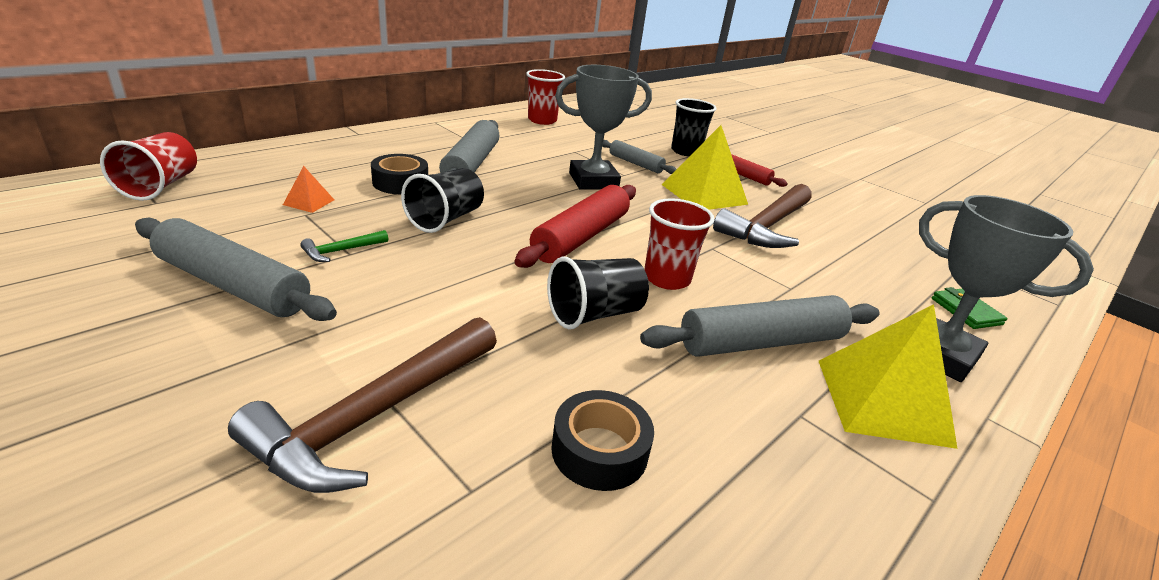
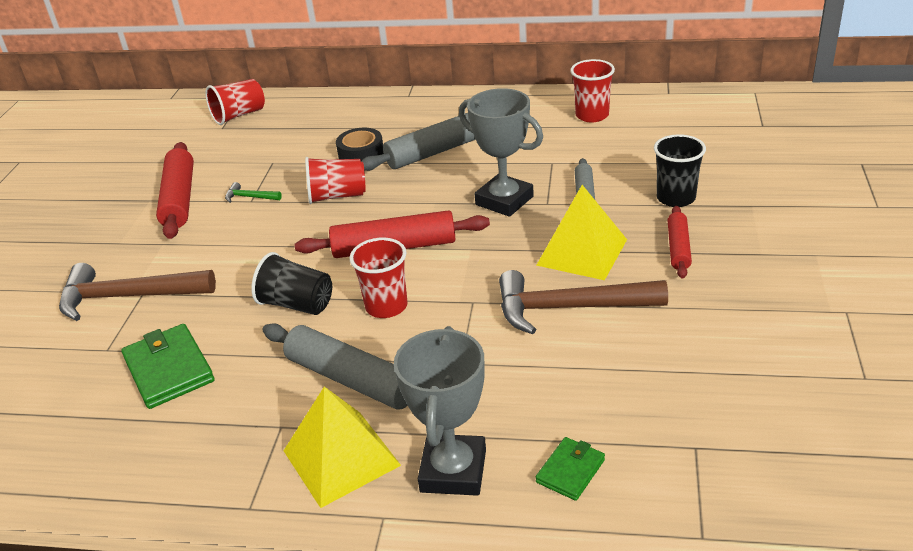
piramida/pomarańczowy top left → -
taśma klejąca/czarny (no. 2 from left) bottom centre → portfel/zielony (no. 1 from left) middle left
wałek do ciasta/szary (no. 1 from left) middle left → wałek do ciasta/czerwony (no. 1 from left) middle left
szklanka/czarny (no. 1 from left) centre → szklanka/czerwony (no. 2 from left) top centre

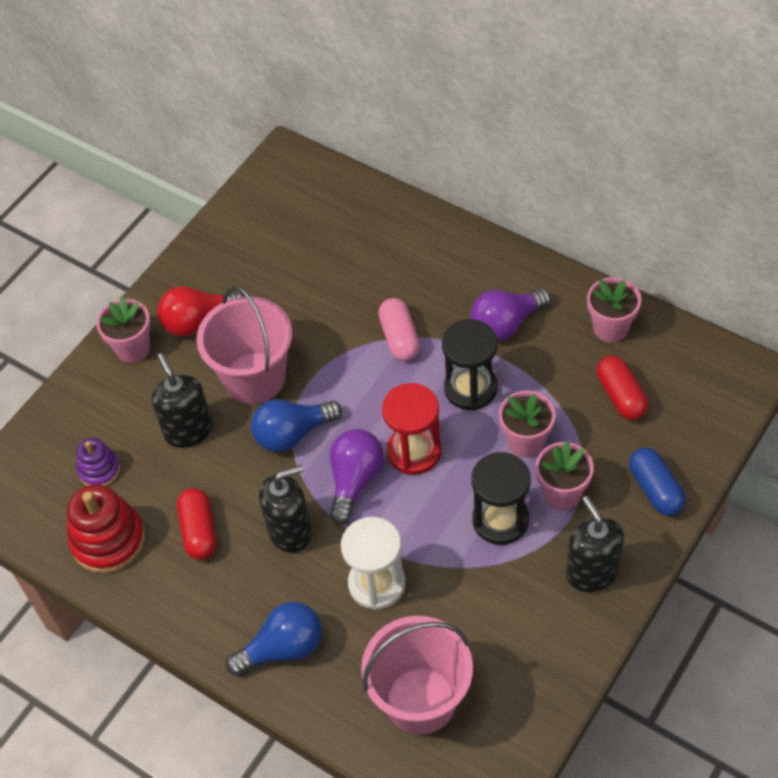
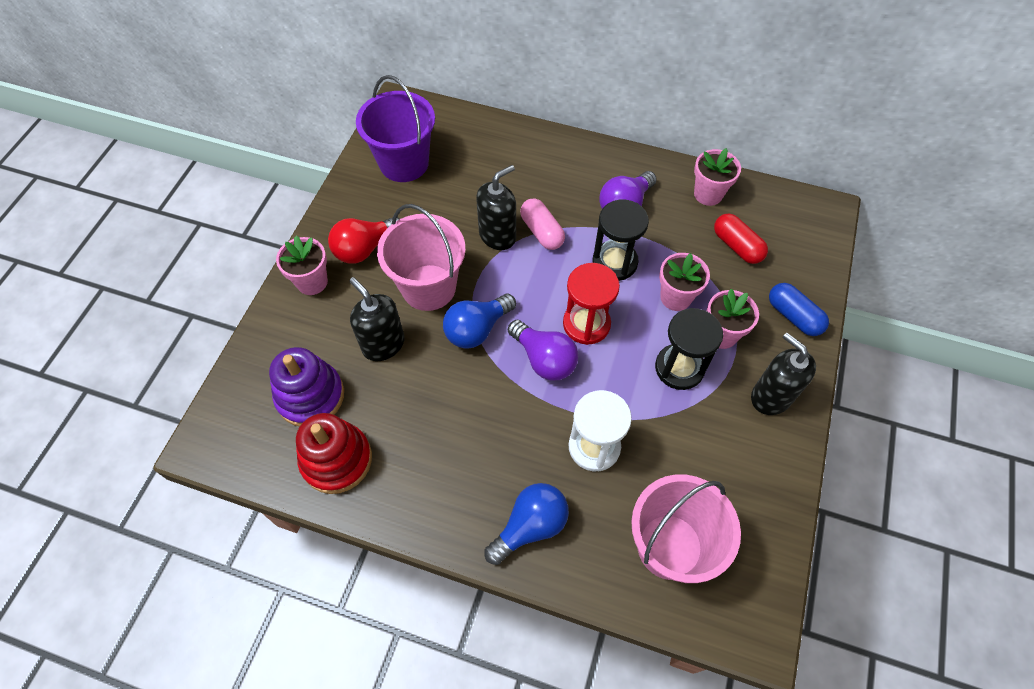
kapsułka/czerwony (no. 1 from left) bottom left → -
- → wiadro/fioletowy top centre
dozownik mydła/czarny (no. 2 from left) centre → dozownik mydła/czarny (no. 2 from left) top centre, shifted
żarówka/fioletowy (no. 1 from left) centre, 135 degrees clockwise
zabawka nakładanka/fioletowy middle left, x1.72

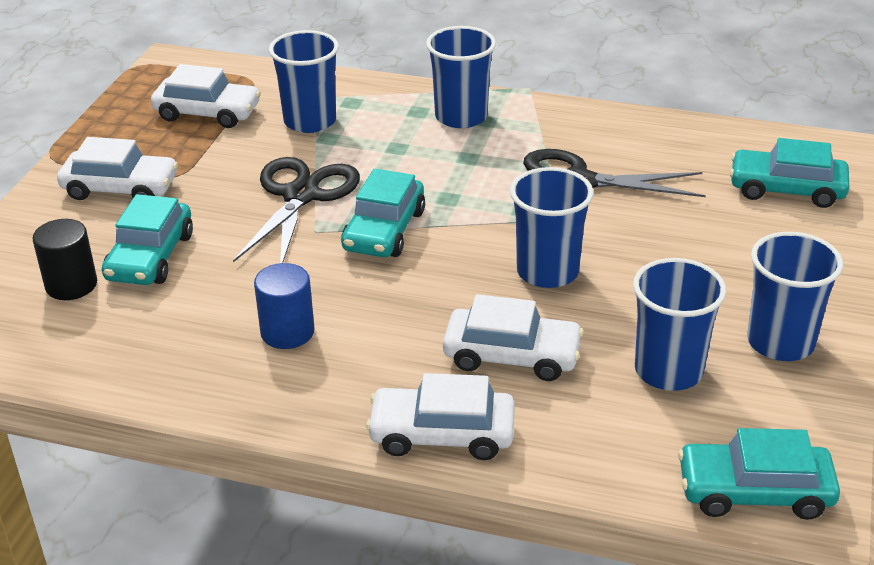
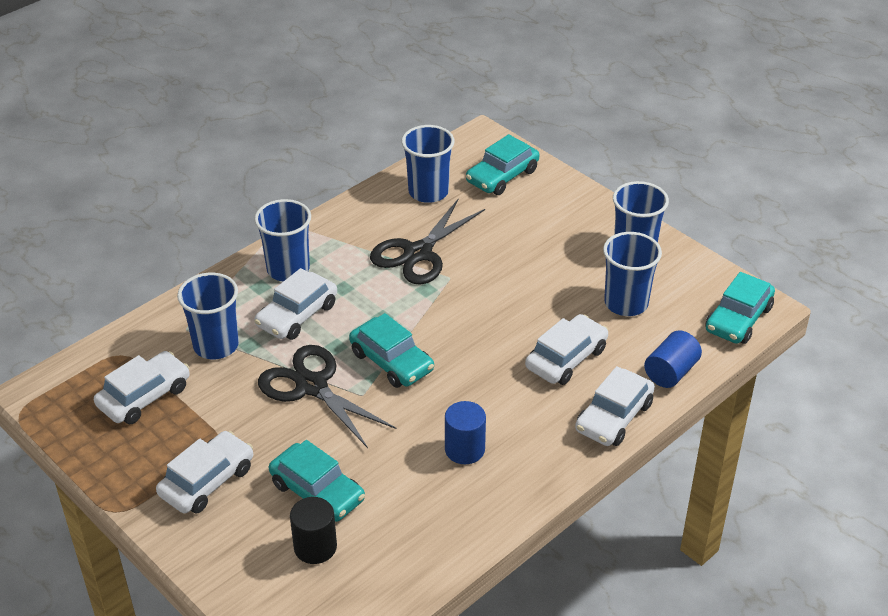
- → samochód/biały (no. 3 from left) middle left
- → walec/niebieski (no. 2 from left) middle right
szklanka/niebieski (no. 3 from left) centre → szklanka/niebieski (no. 3 from left) top centre, shifted

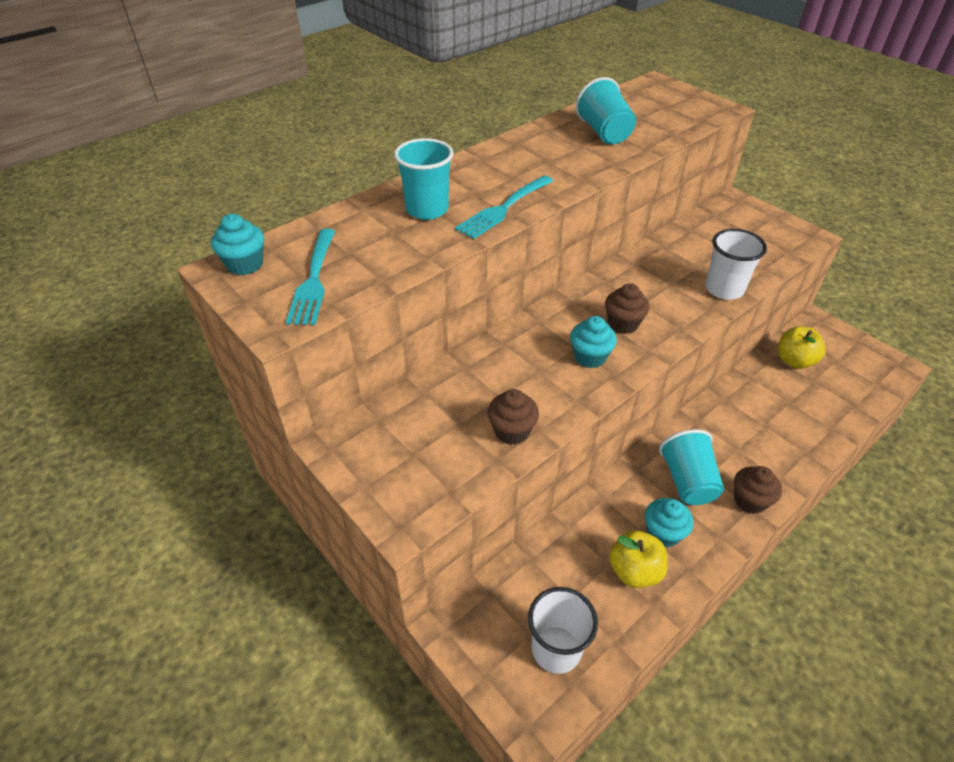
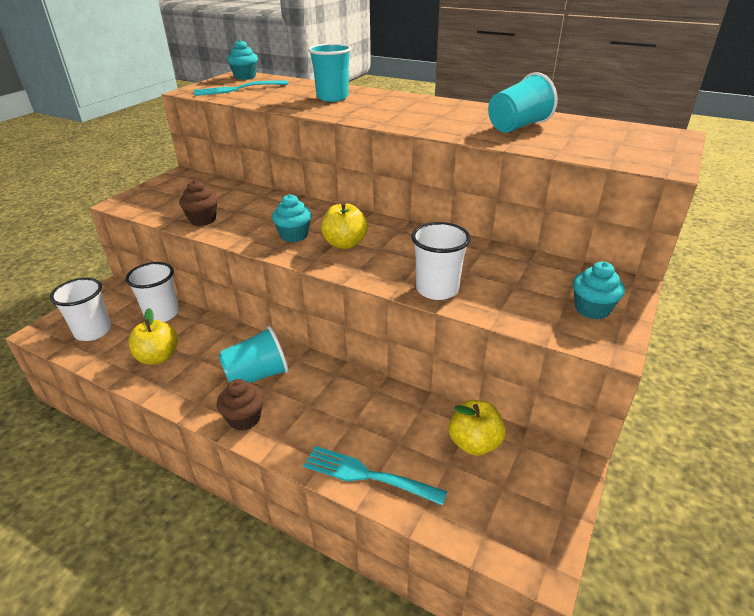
- → szklanka/biały (no. 2 from left) middle left
widelec/turkusowy (no. 2 from left) top centre → widelec/turkusowy (no. 2 from left) bottom centre, shifted
muffinka/turkusowy (no. 3 from left) bottom right → muffinka/turkusowy (no. 3 from left) middle right, shifted
muffinka/brązowy (no. 2 from left) centre → jabłko/żółty (no. 2 from left) centre

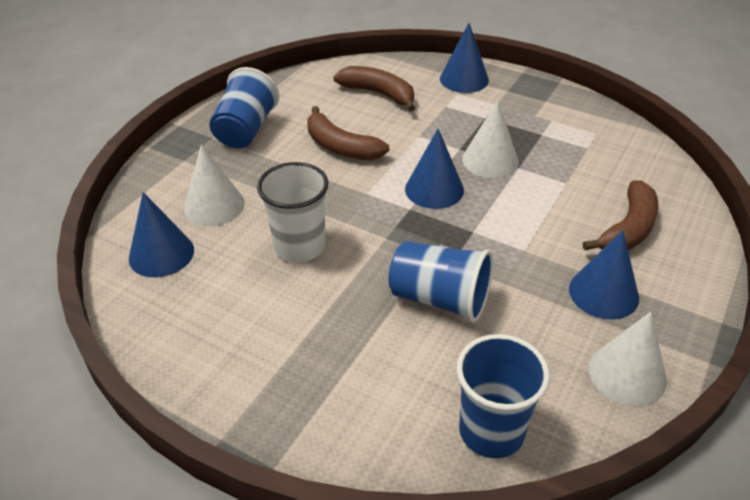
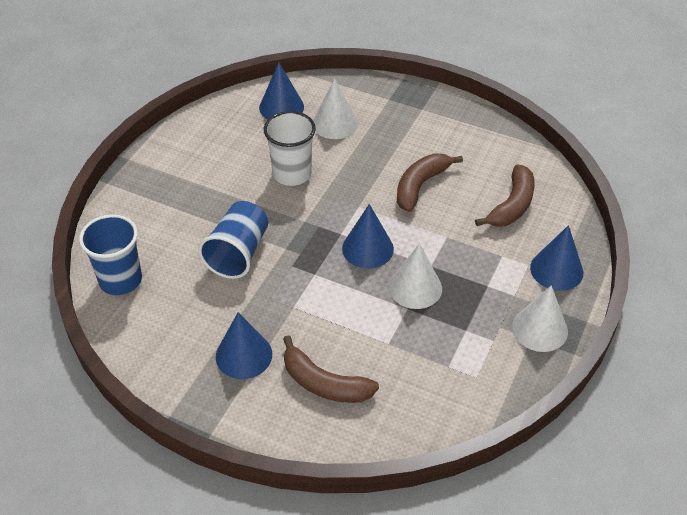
szklanka/niebieski (no. 1 from left) top left → -
stożek/biały (no. 3 from left) bottom right → stożek/biały (no. 3 from left) middle right, shifted

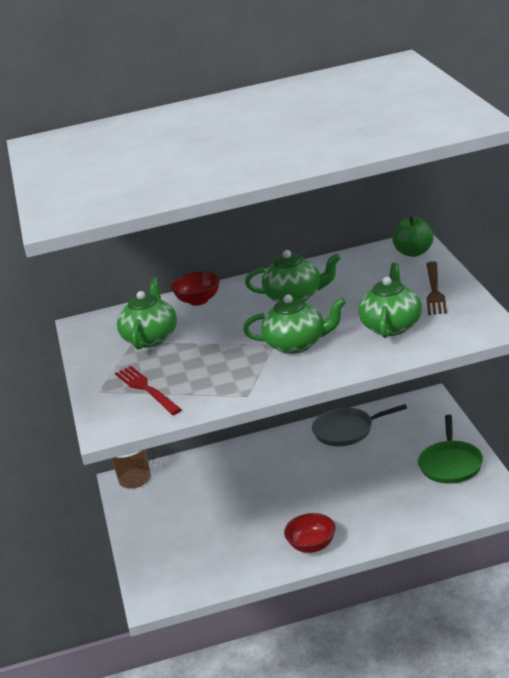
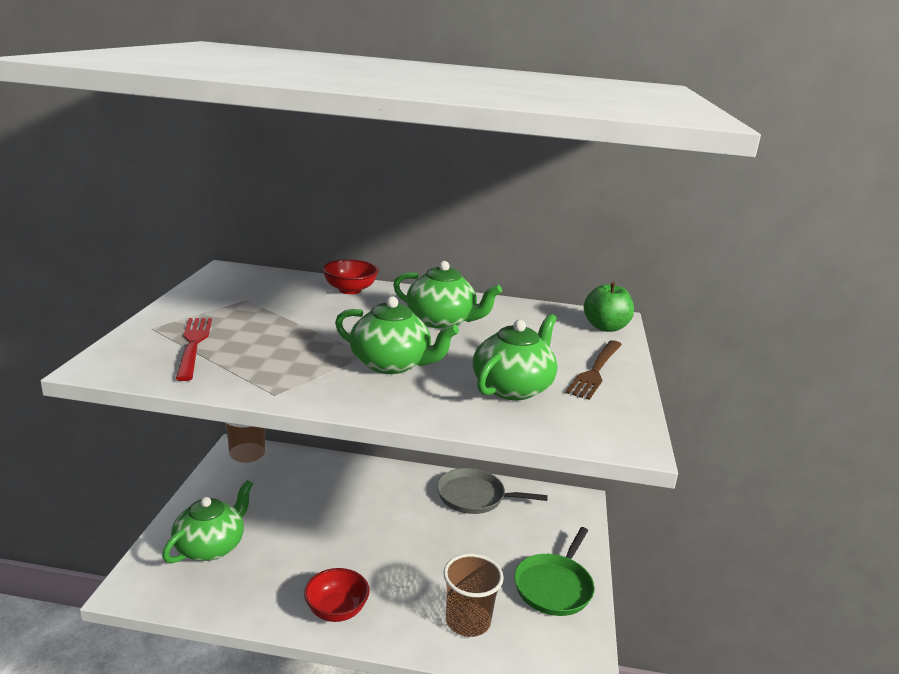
- → szklanka/brązowy (no. 2 from left) bottom centre
imbryk/zielony (no. 1 from left) middle left → imbryk/zielony (no. 1 from left) bottom left, shifted

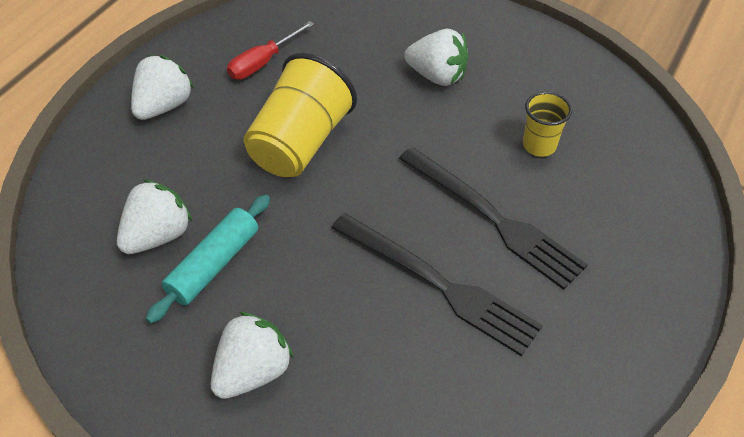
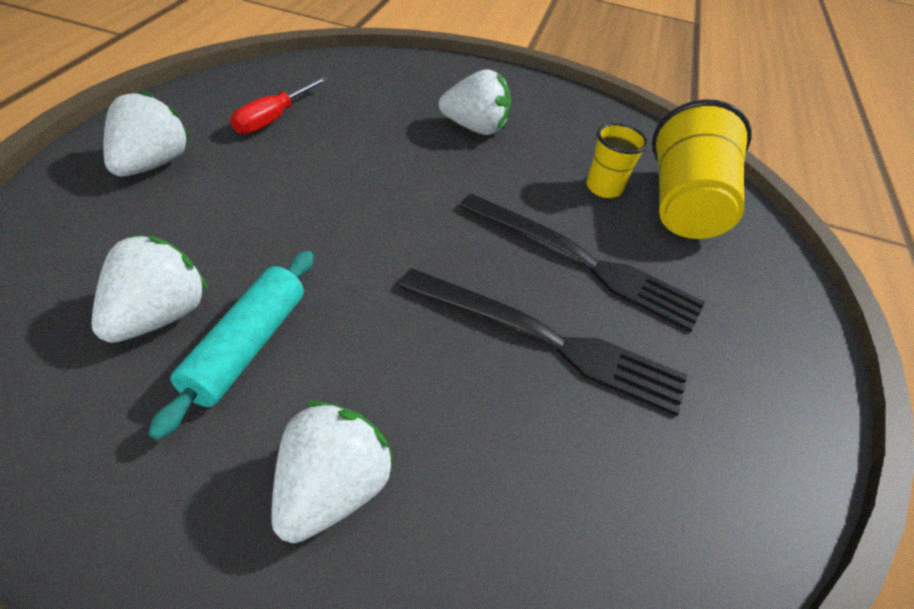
szklanka/żółty (no. 1 from left in the first image) top centre → szklanka/żółty (no. 2 from left) top right, shifted

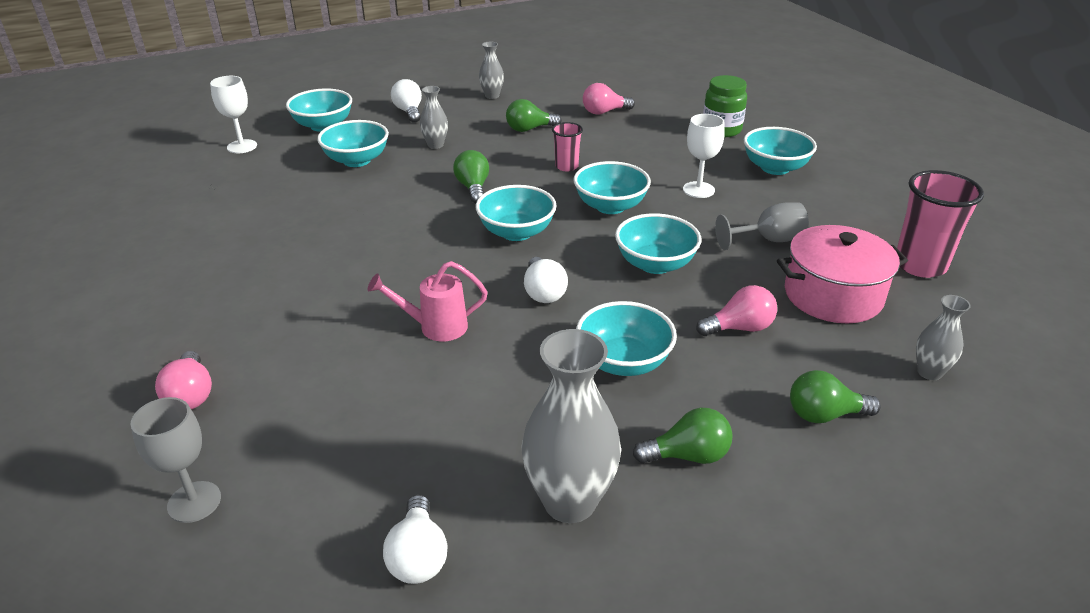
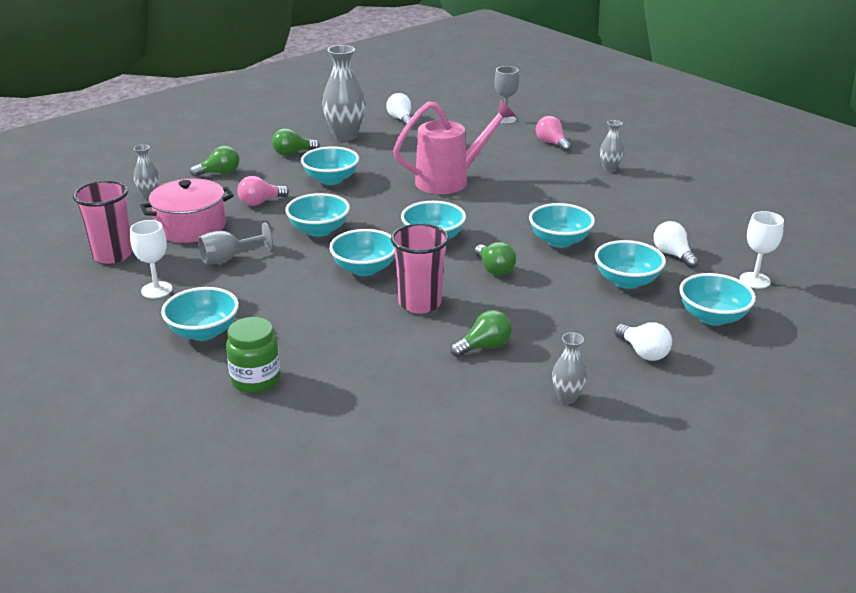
żarówka/różowy (no. 2 from left) top centre → -
- → miska/turkusowy (no. 6 from left) centre
wazon/szary (no. 1 from left in the first image) top centre → wazon/szary (no. 4 from left) top right, shifted
żarówka/biały (no. 3 from left) centre → żarówka/biały (no. 3 from left) middle right, shifted
kielich/biały (no. 2 from left in the first image) top centre → kielich/biały (no. 1 from left) middle left, shifted
konewka/różowy centre → konewka/różowy top centre, x1.80
szklanka/różowy (no. 1 from left in the first image) top centre → szklanka/różowy (no. 2 from left) centre, x1.80

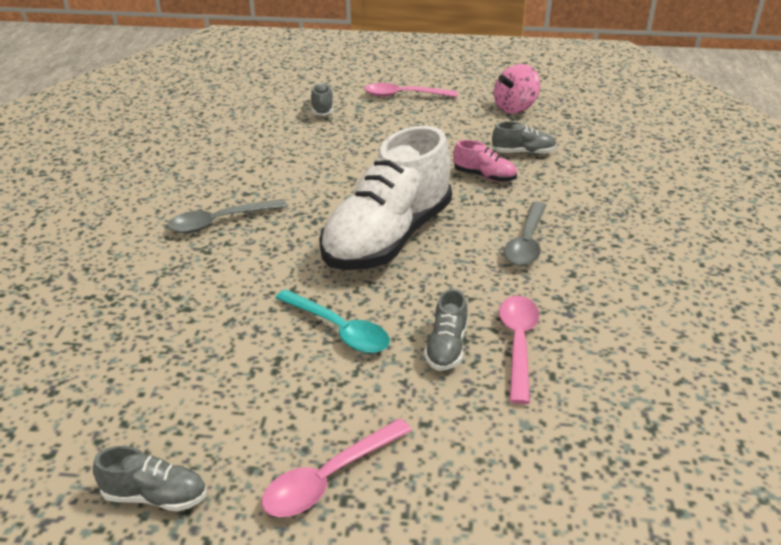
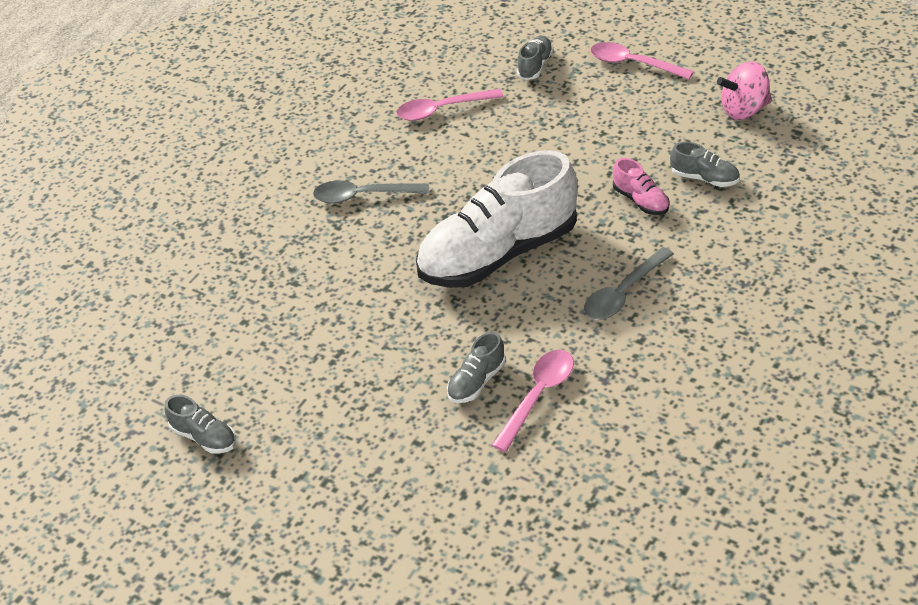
łyżka/turkusowy centre → -
łyżka/różowy (no. 1 from left) bottom centre → łyżka/różowy (no. 1 from left) top centre, shifted

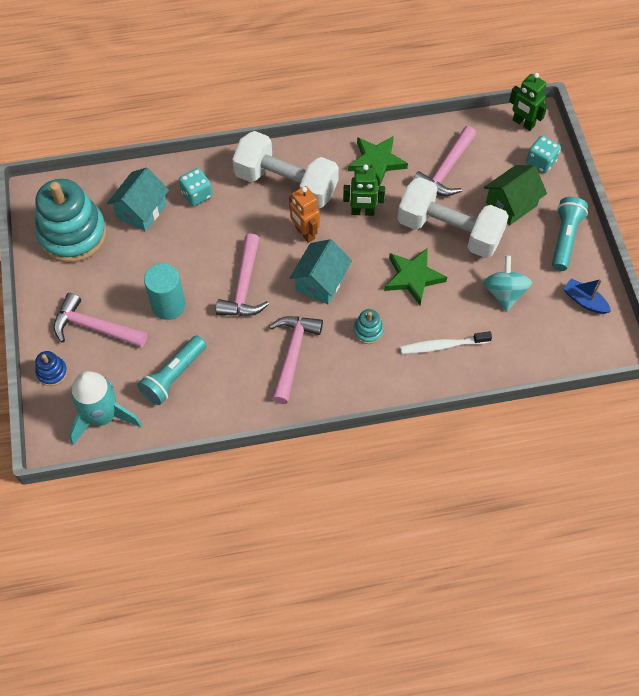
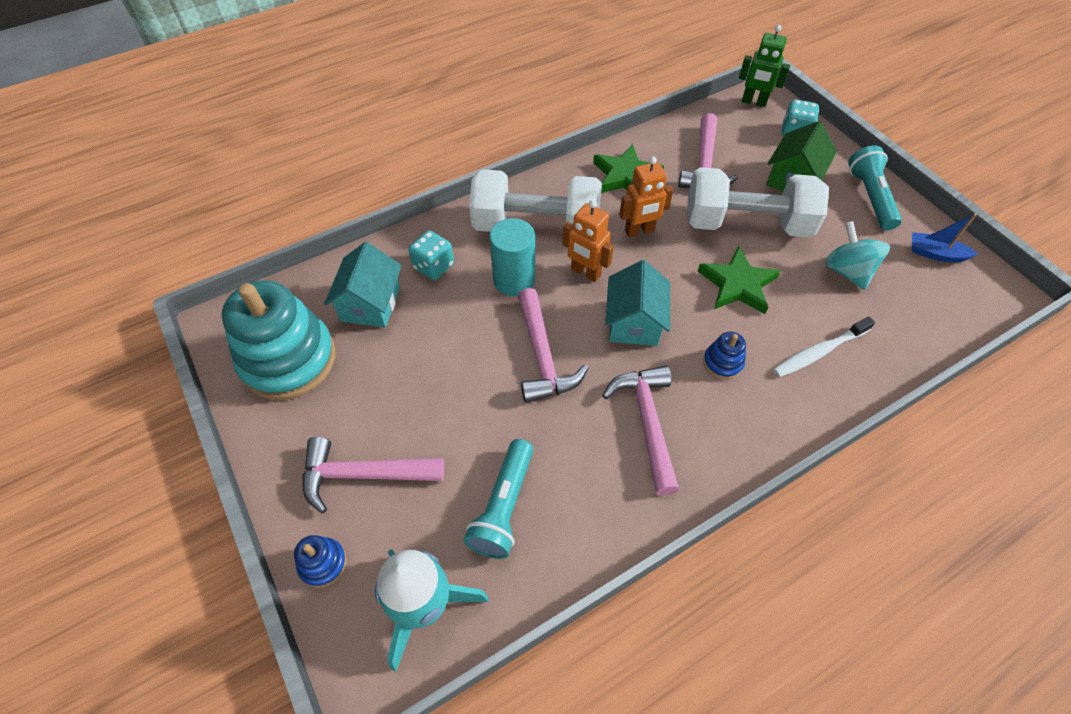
walec/turkusowy middle left → walec/turkusowy centre, shifted
robot/zielony (no. 1 from left) top centre → robot/pomarańczowy (no. 2 from left) top centre
zabawka nakładanka/turkusowy (no. 2 from left) centre → zabawka nakładanka/niebieski (no. 2 from left) middle right

